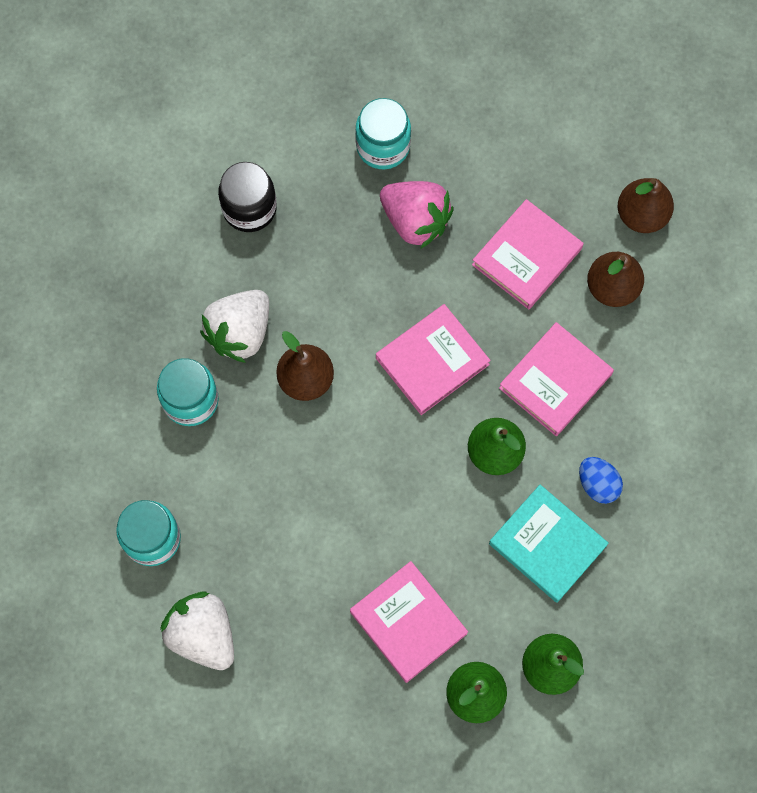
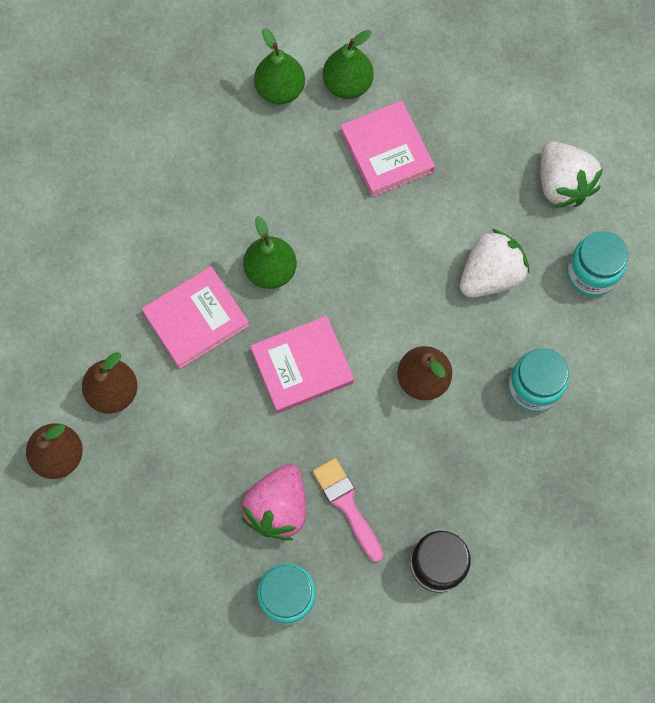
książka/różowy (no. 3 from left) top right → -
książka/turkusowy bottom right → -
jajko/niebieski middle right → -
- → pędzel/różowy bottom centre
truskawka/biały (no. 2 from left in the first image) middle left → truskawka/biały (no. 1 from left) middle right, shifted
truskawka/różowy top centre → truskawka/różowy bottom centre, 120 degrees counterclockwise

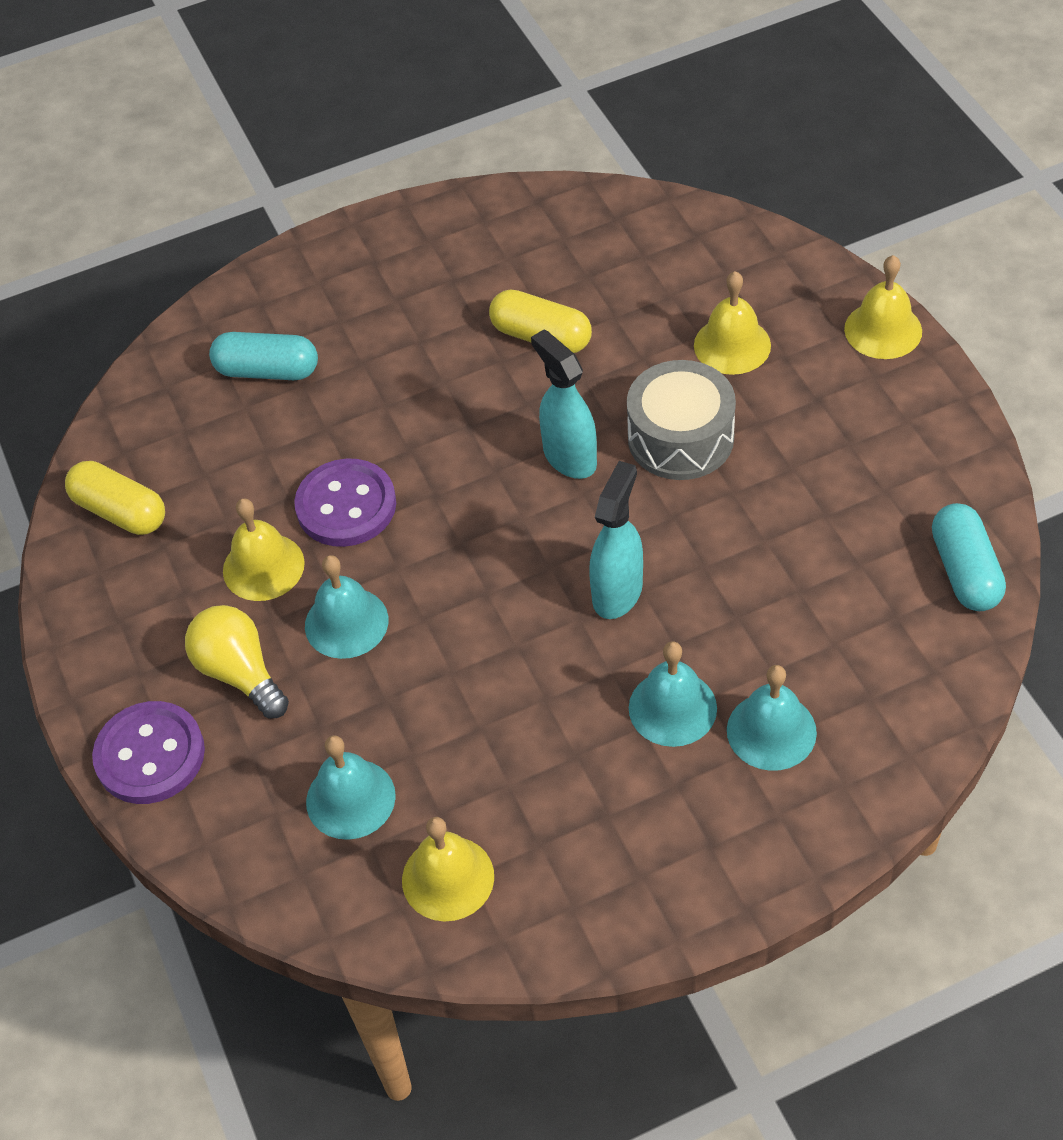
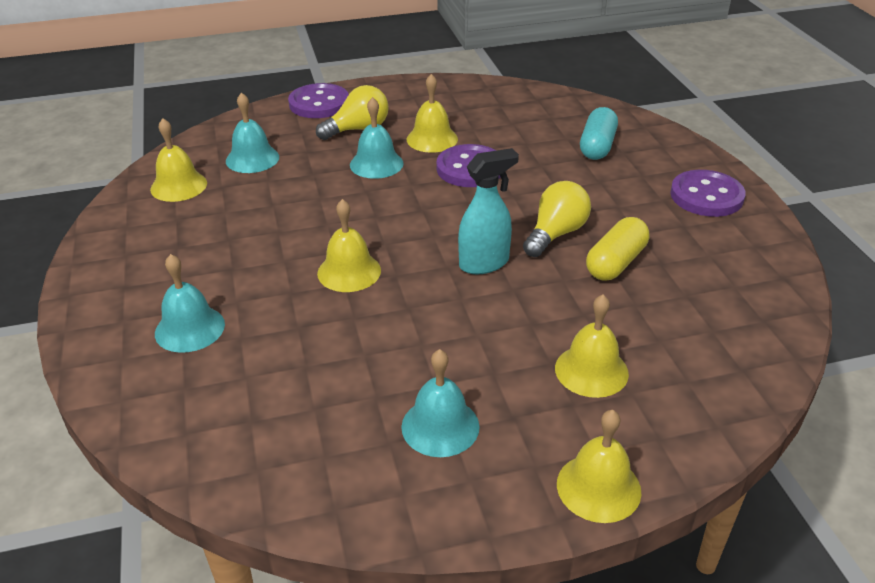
kapsułka/żółty (no. 1 from left) middle left → -
bęben/szary centre → -
kapsułka/turkusowy (no. 2 from left) middle right → -
- → żarówka/żółty (no. 2 from left) centre
- → guzik/fioletowy (no. 3 from left) top right
dzwonek/turkusowy (no. 3 from left in the first image) centre → dzwonek/turkusowy (no. 4 from left) bottom centre, shifted
spryskiwacz/turkusowy (no. 2 from left) centre → dzwonek/żółty (no. 2 from left) centre

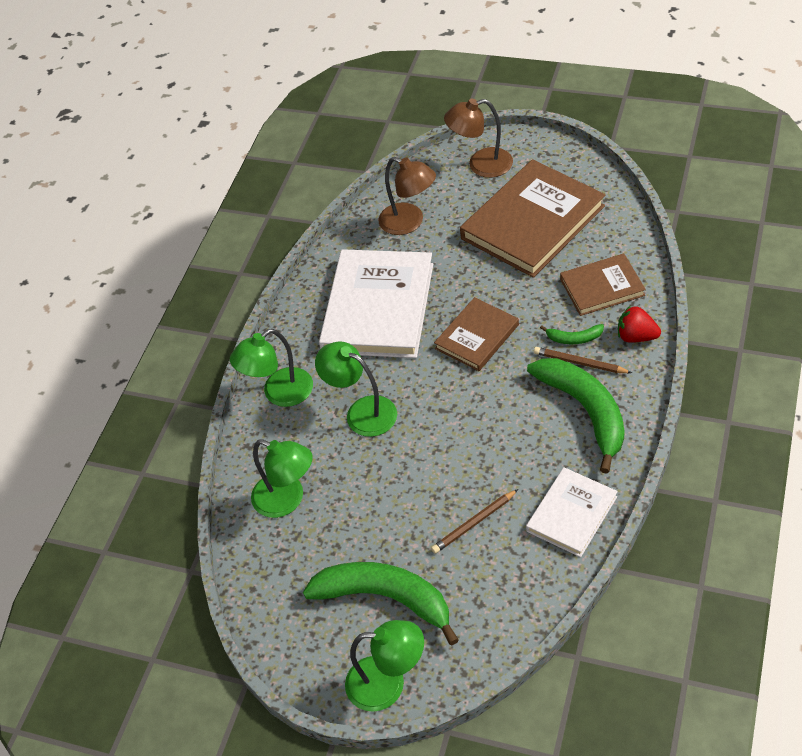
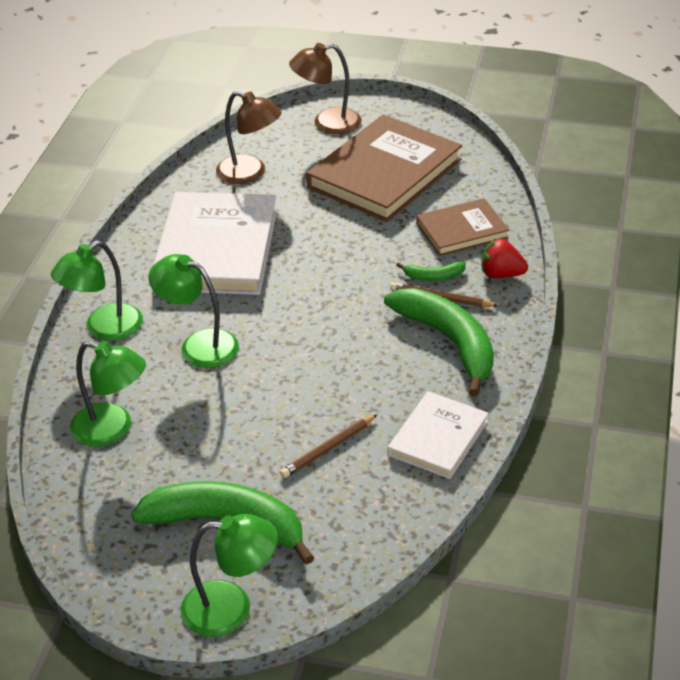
książka/brązowy (no. 1 from left) centre → -

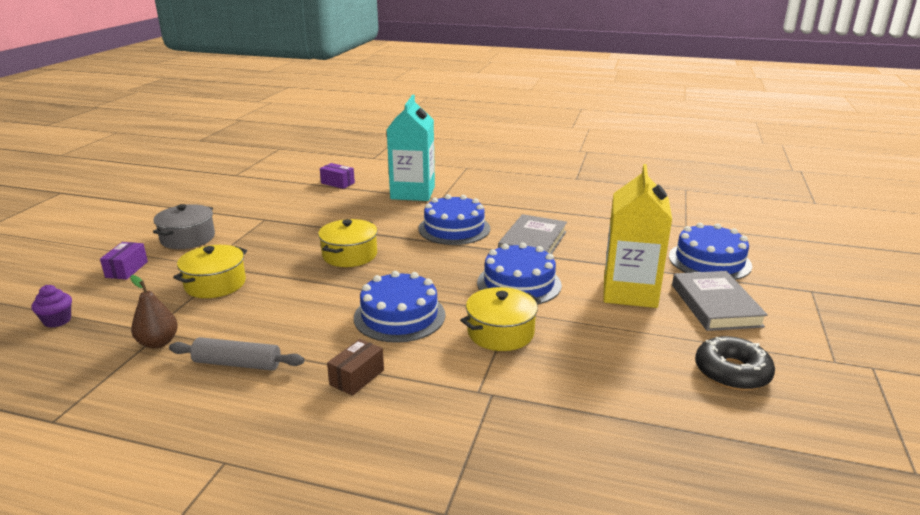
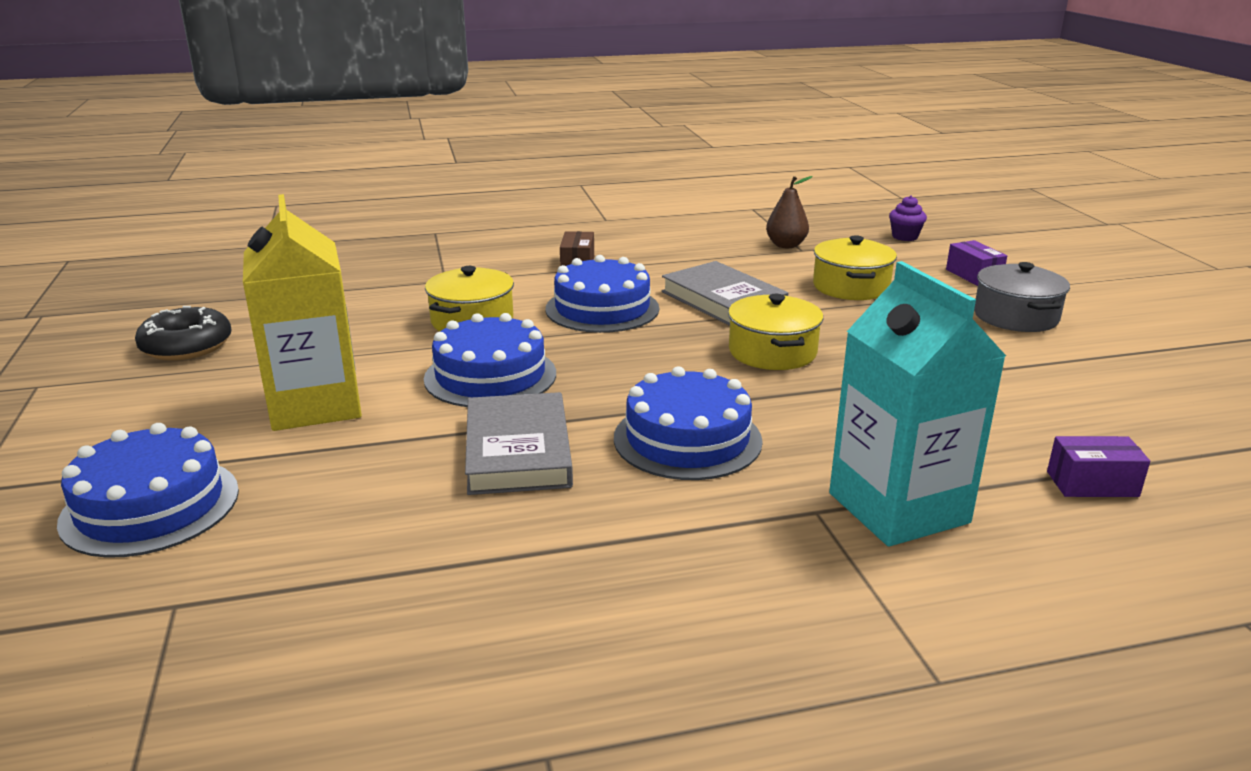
wałek do ciasta/szary bottom left → -
książka/szary (no. 2 from left) middle right → książka/szary (no. 2 from left) centre, shifted

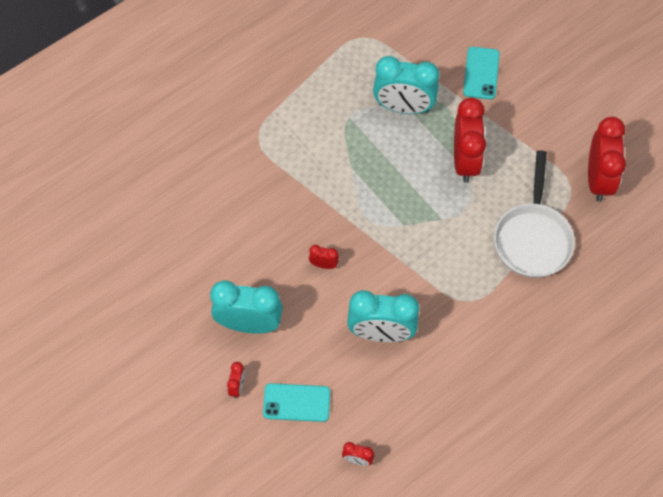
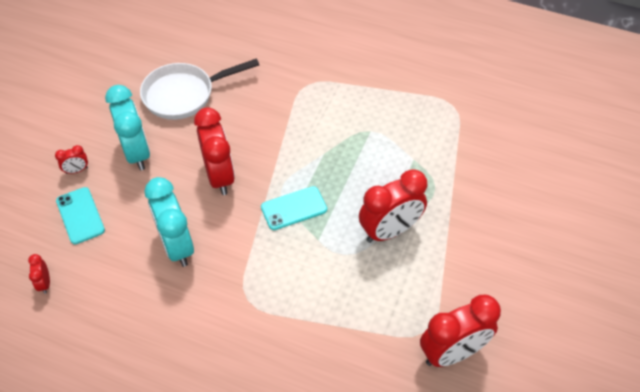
budzik/turkusowy (no. 3 from left) top centre → -
telefon/turkusowy (no. 2 from left) top right → telefon/turkusowy (no. 2 from left) centre, shifted
patelnia/biały middle right → patelnia/biały top left, shifted
budzik/czerwony (no. 2 from left in the first image) centre → budzik/czerwony (no. 3 from left) centre, x2.27

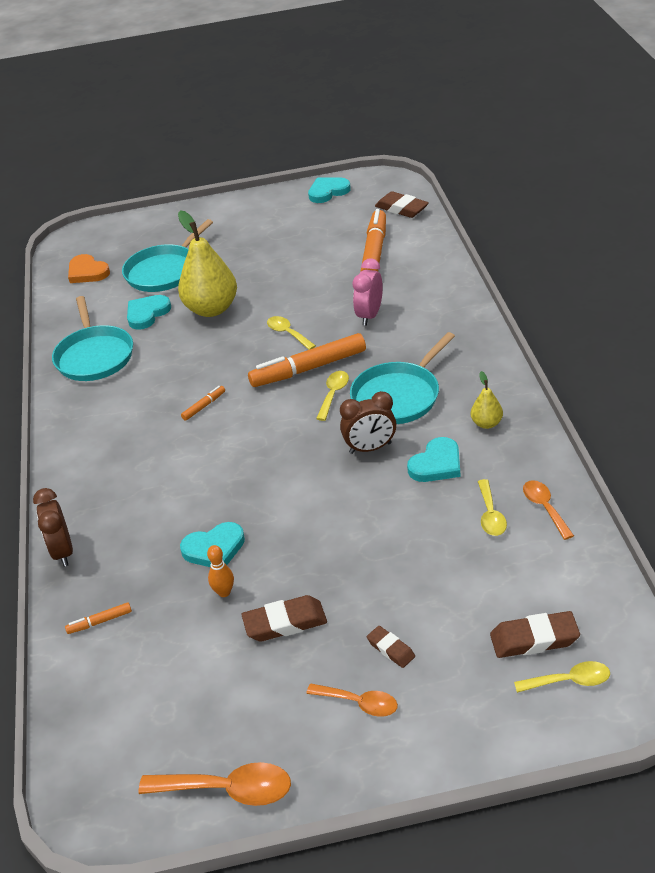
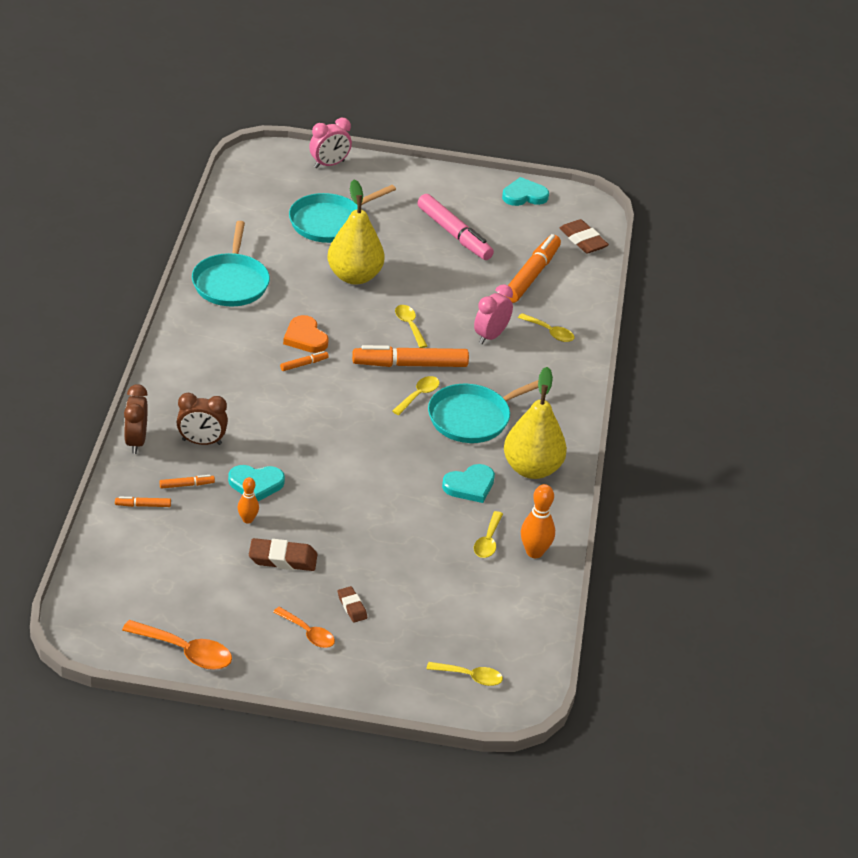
serce/turkusowy (no. 1 from left) middle left → -
gumka do mazania/brązowy (no. 4 from left) bottom right → -
- → flamaster/pomarańczowy (no. 2 from left) middle left
- → budzik/różowy (no. 1 from left) top centre
- → flamaster/różowy top centre
- → łyżka/żółty (no. 5 from left) centre
serce/pomarańczowy top left → serce/pomarańczowy centre, shifted
budzik/brązowy (no. 2 from left) centre → budzik/brązowy (no. 2 from left) middle left, shifted
łyżka/pomarańczowy (no. 3 from left) middle right → kręgiel/pomarańczowy (no. 2 from left) centre
gruszka/żółty (no. 2 from left) middle right → gruszka/żółty (no. 2 from left) centre, x2.13

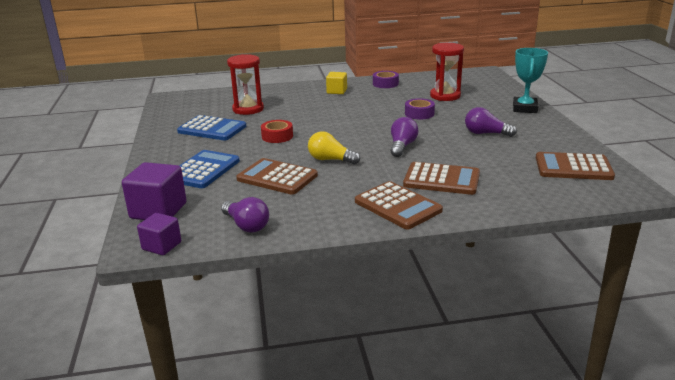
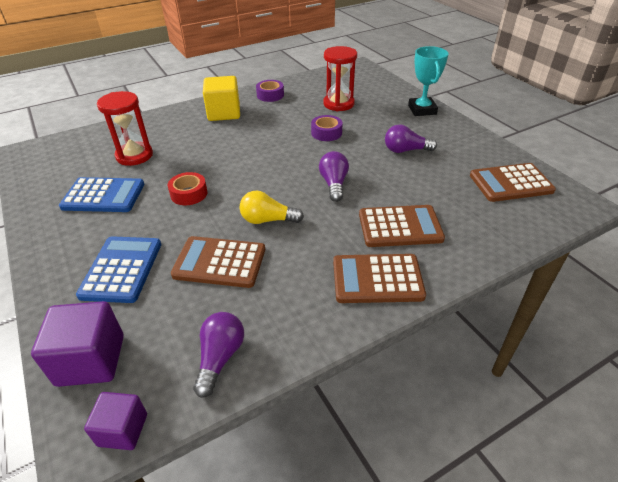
żarówka/fioletowy (no. 1 from left) centre → żarówka/fioletowy (no. 1 from left) bottom centre, 105 degrees counterclockwise
kalkulator/brązowy (no. 2 from left) centre, 150 degrees clockwise
sześcian/żółty top centre, x1.64

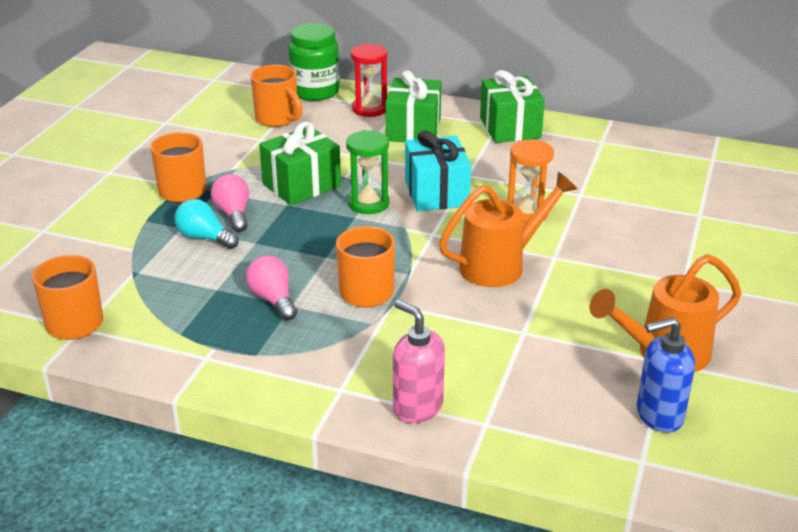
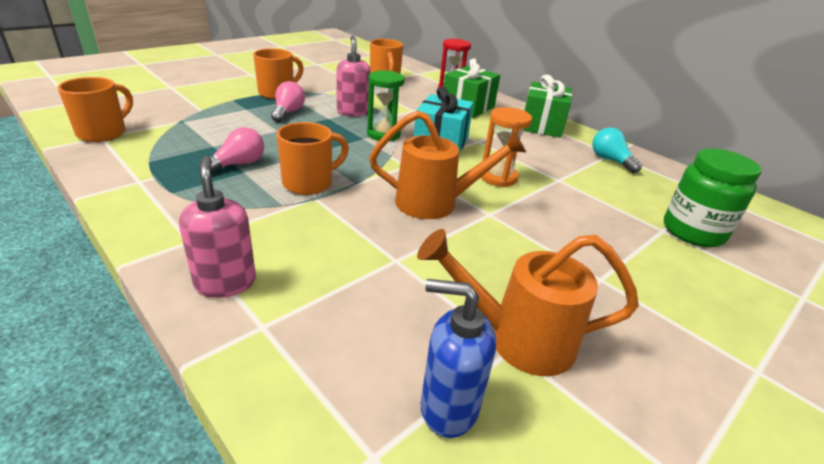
żarówka/turkusowy middle left → żarówka/turkusowy top right, shifted
słoik/zielony top centre → słoik/zielony middle right, shifted
prezent/zielony (no. 1 from left) top centre → dozownik mydła/różowy (no. 2 from left) top centre
żarówka/różowy (no. 2 from left in the first image) centre → żarówka/różowy (no. 1 from left) top left, 45 degrees clockwise

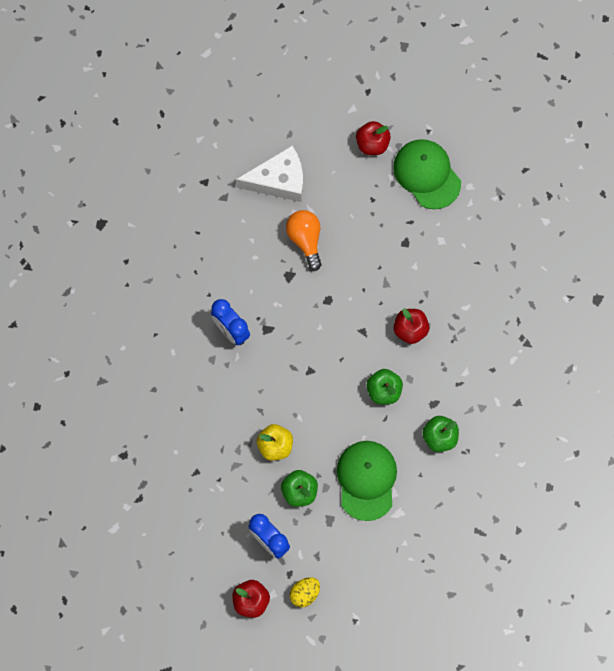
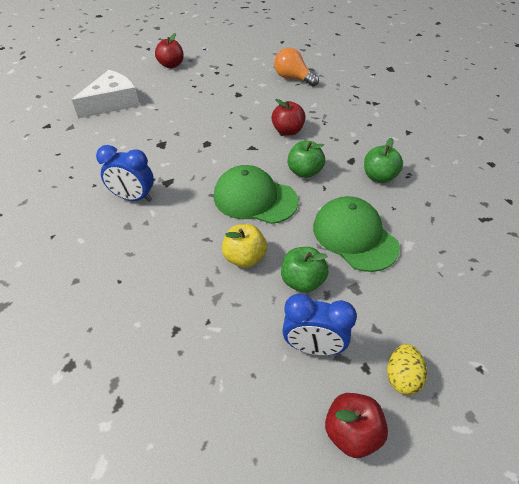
żarówka/pomarańczowy centre → żarówka/pomarańczowy top centre, shifted
czapka/zielony (no. 2 from left in the first image) top right → czapka/zielony (no. 1 from left) centre, shifted

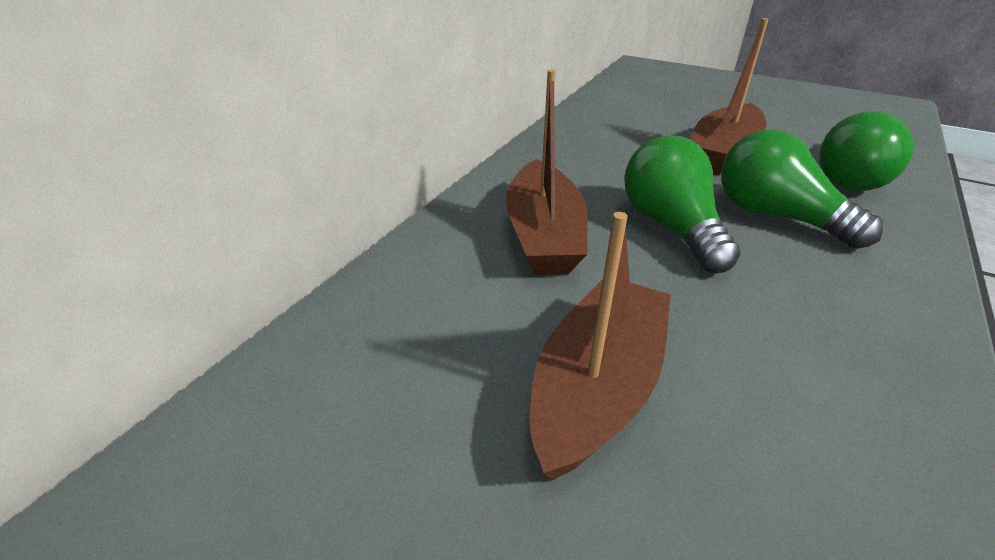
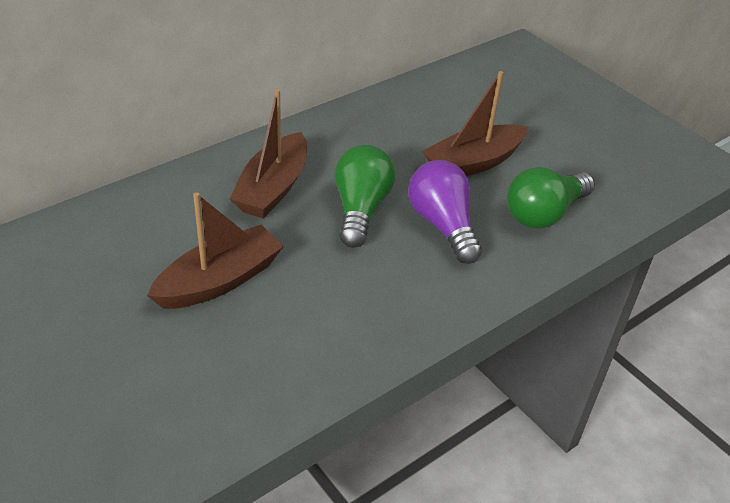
żarówka/zielony (no. 2 from left) middle right → żarówka/fioletowy centre

